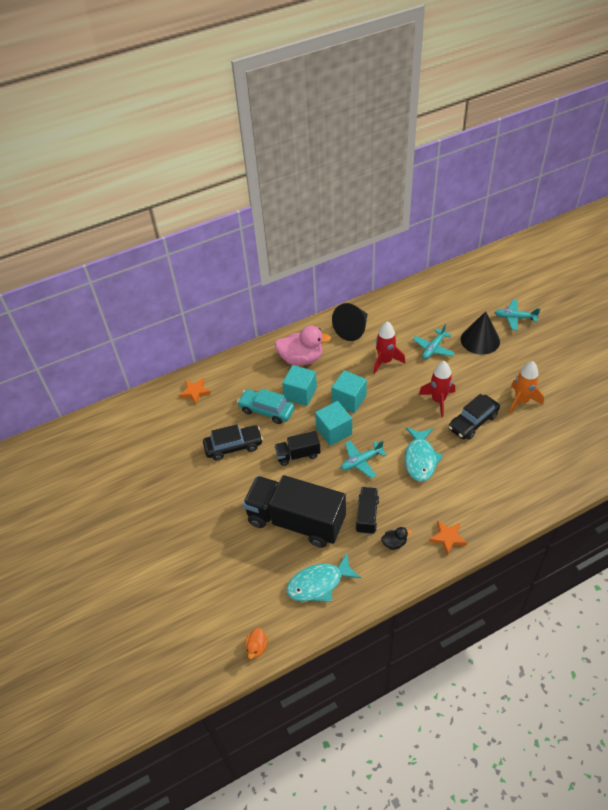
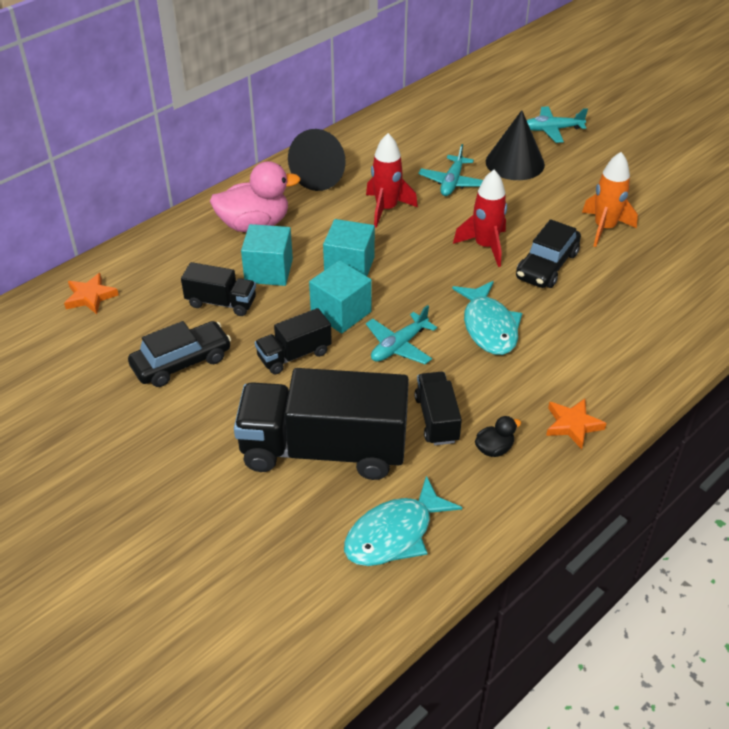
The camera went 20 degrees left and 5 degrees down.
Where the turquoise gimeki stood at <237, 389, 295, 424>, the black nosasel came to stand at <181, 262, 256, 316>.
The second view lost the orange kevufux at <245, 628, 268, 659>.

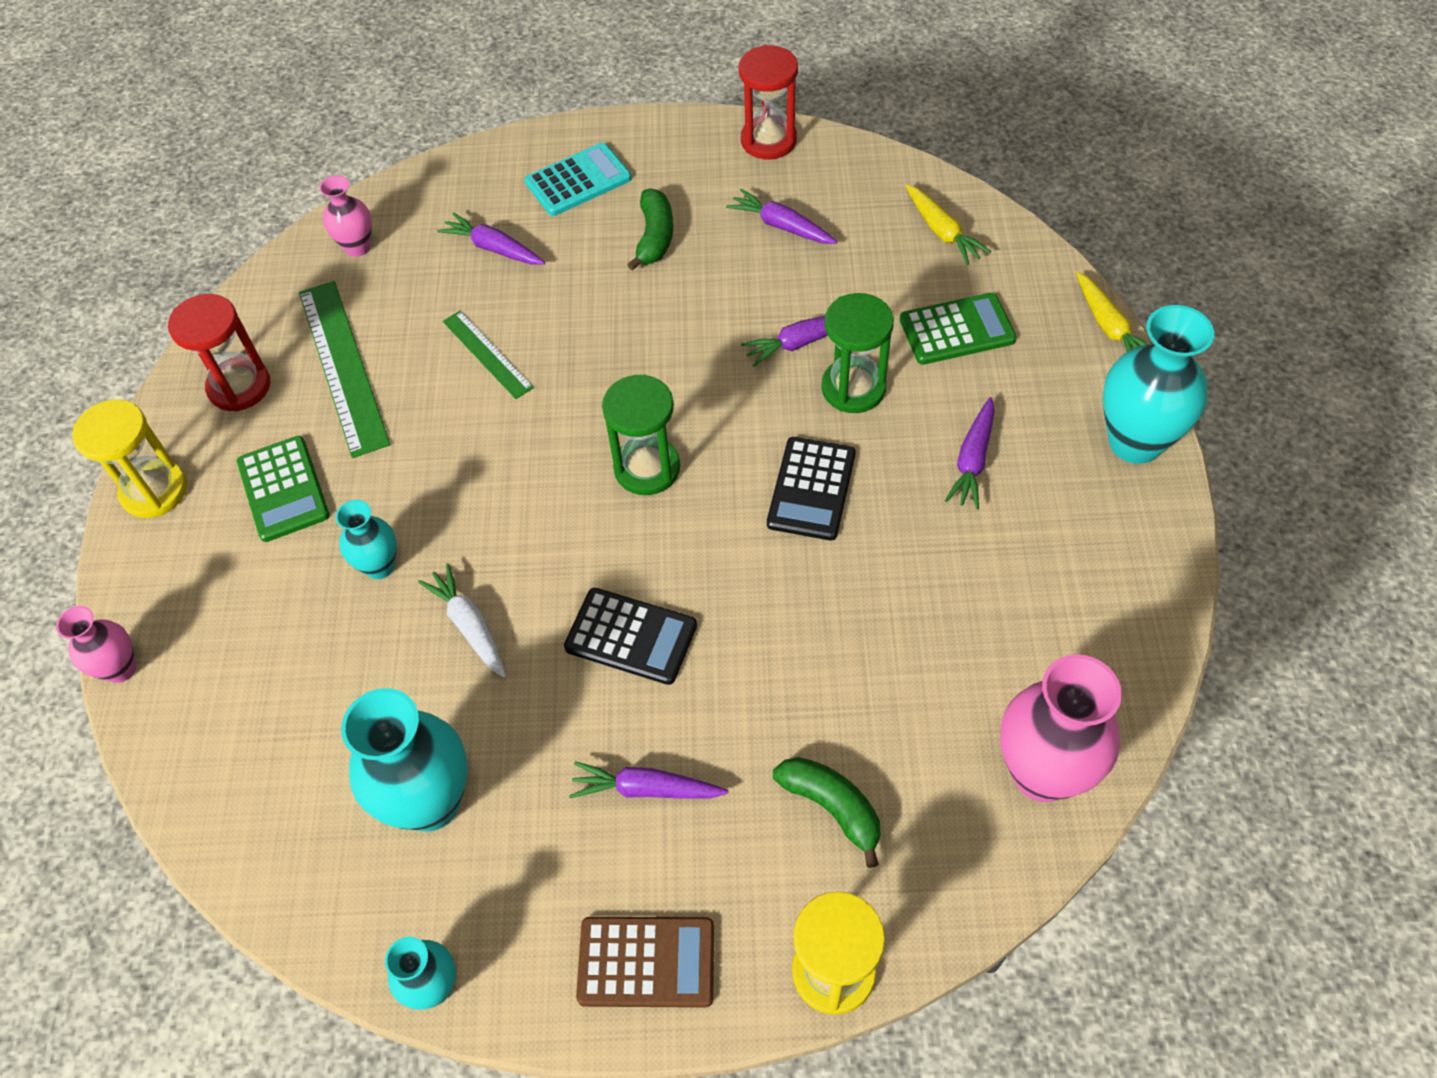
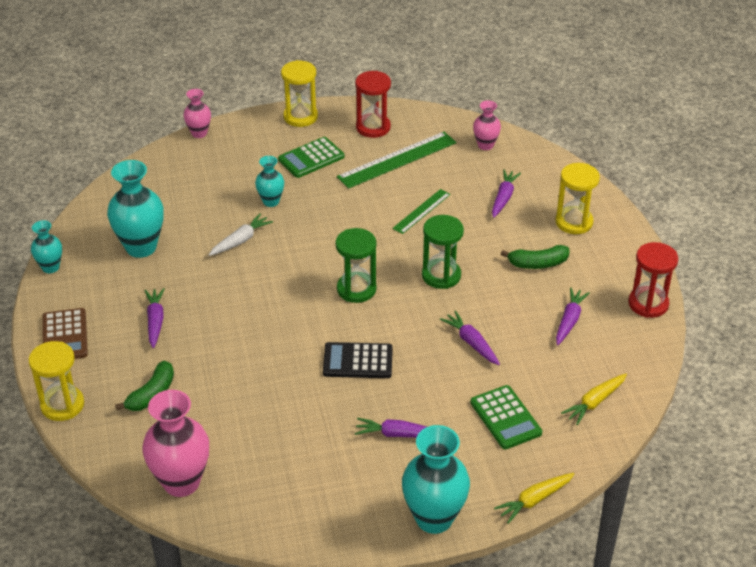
The camera went 75 degrees right and 15 degrees down.
Where the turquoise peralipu stood at <525, 143, 631, 216>, the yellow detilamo came to stand at <555, 163, 600, 234>.
The second view lost the black peralipu at <564, 588, 697, 685>.
The green detilamo ended up elsewhere, having gone from <821, 293, 894, 413> to <422, 215, 464, 289>.

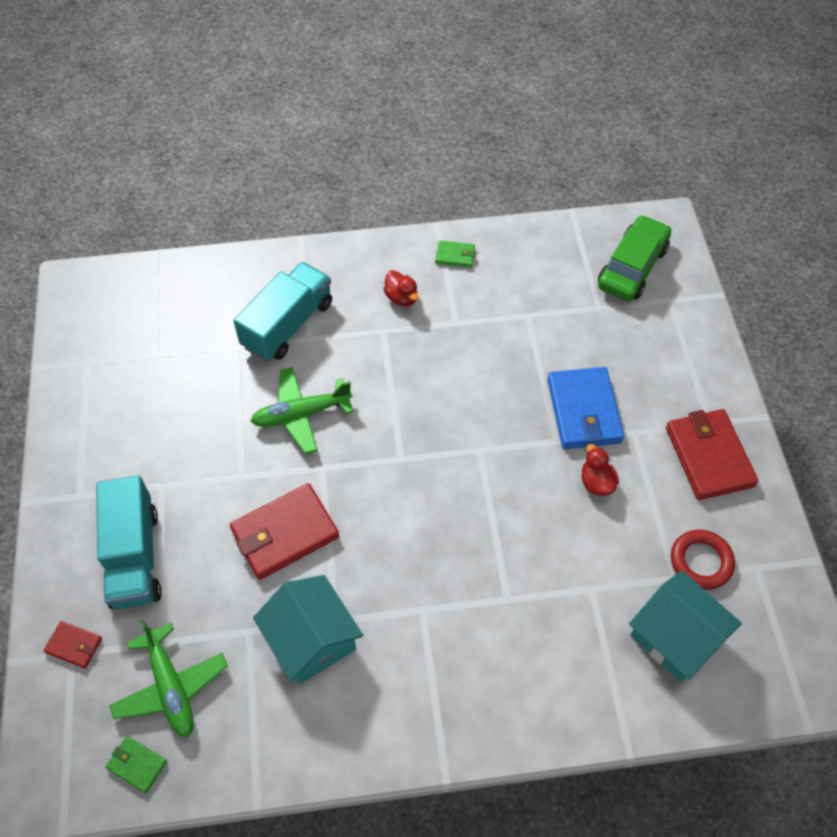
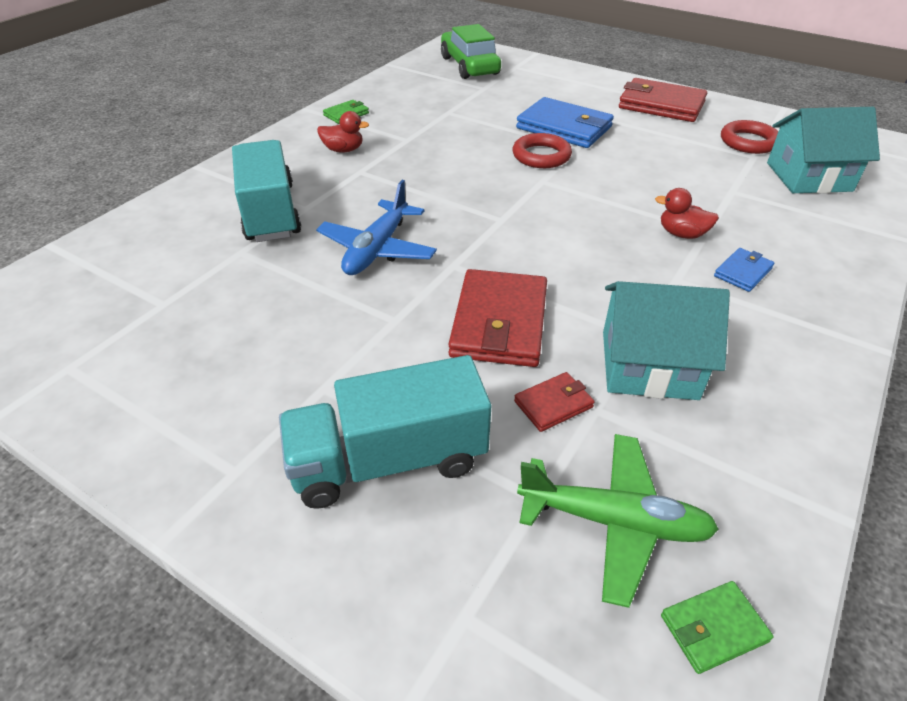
The camera went 50 degrees left and 15 degrees down.
The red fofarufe ended up elsewhere, having gone from <44, 621, 102, 668> to <514, 372, 595, 432>.
The turquoise nosasel at <96, 476, 162, 609> ended up facing another way, 135 degrees clockwise from before.
What was the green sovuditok at <251, 367, 353, 454> turned into the blue sovuditok at <316, 180, 437, 275>.
The red kevufux ended up elsewhere, having gone from <581, 444, 619, 496> to <655, 188, 719, 239>.
The second view gained the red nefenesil at <513, 133, 572, 168>.
The second view gained the blue fofarufe at <714, 248, 774, 292>.

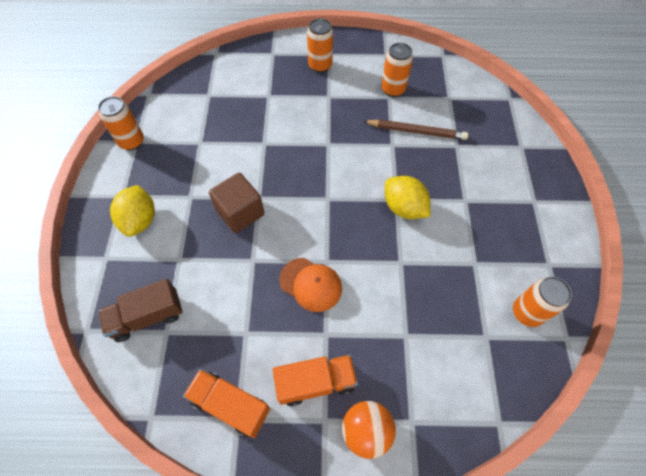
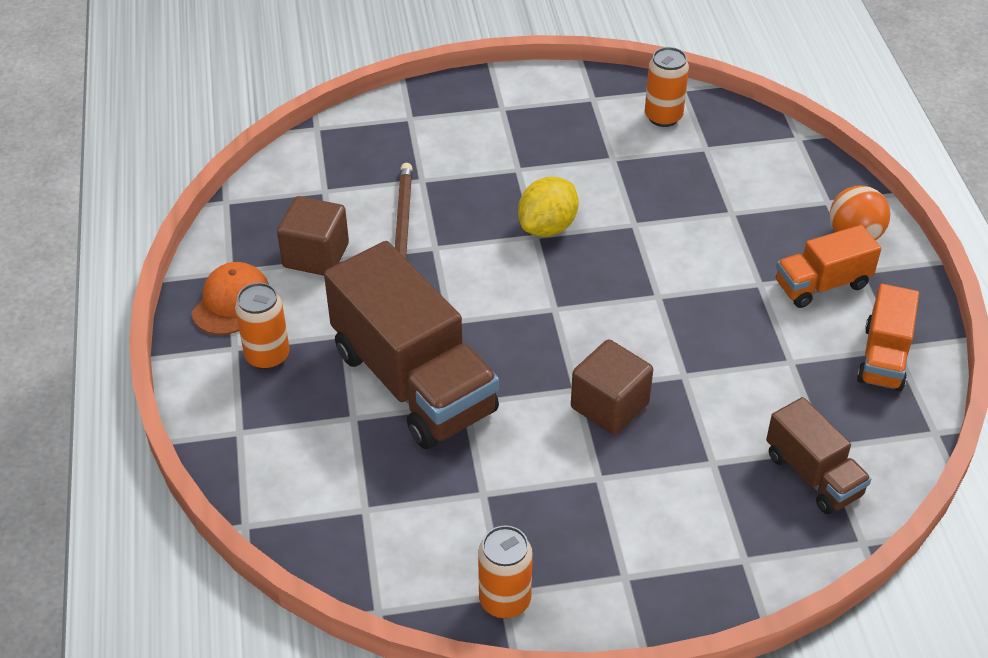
The camera went 100 degrees left and 15 degrees down.
The second view lost the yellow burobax at <110, 185, 155, 237>.
The orange nosasel at <273, 355, 358, 406> ended up facing another way, 90 degrees counterclockwise from before.
The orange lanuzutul ended up elsewhere, having gone from <279, 258, 342, 312> to <192, 262, 269, 335>.
Where the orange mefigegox stood at <381, 43, 413, 97>, the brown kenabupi came to stand at <277, 196, 349, 276>.
The second view gained the brown nosasel at <324, 241, 499, 450>.

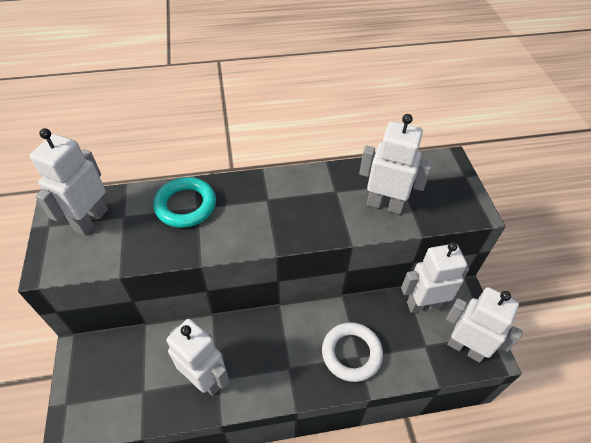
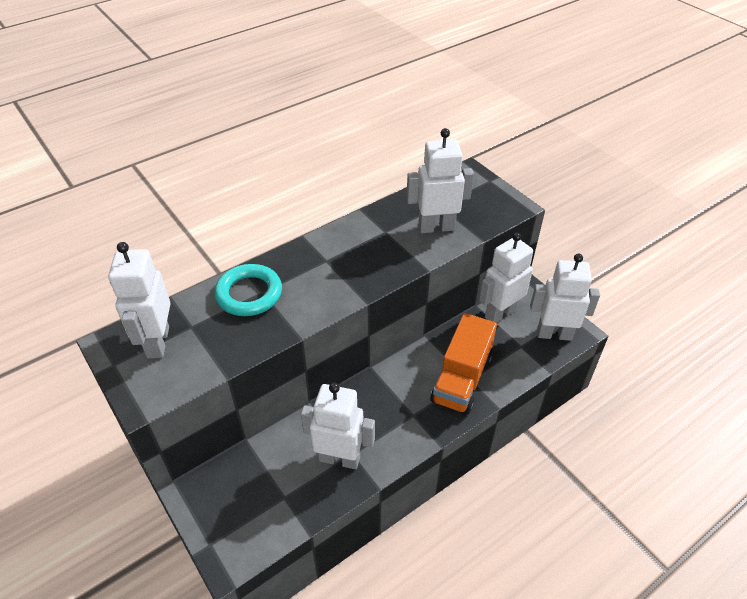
The camera went 25 degrees left and 5 degrees down.
Where the white nefenesil stood at <322, 322, 383, 382>, the orange nosasel came to stand at <430, 313, 497, 414>.

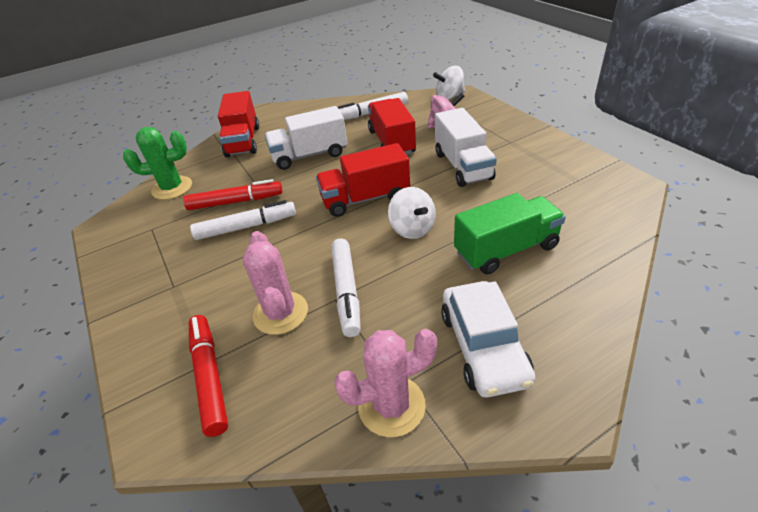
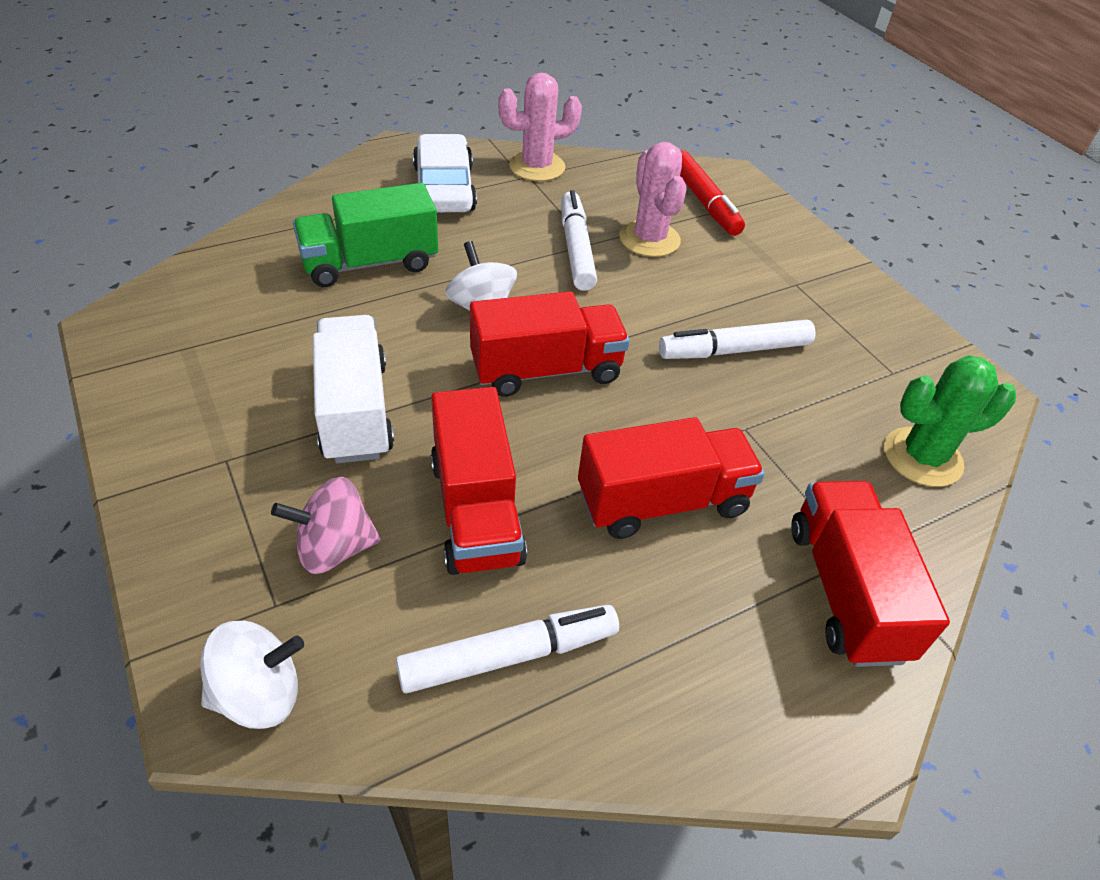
The camera went 175 degrees right and 5 degrees up.
The second view lost the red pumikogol at <183, 179, 283, 210>.
What was the white nosasel at <265, 106, 347, 170> turned into the red nosasel at <578, 417, 765, 539>.

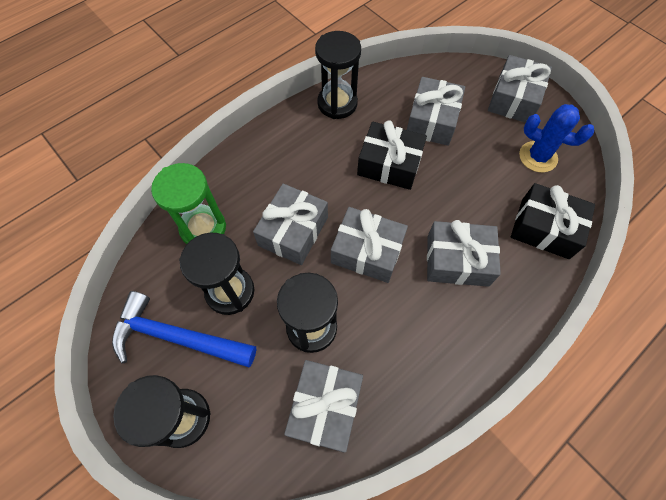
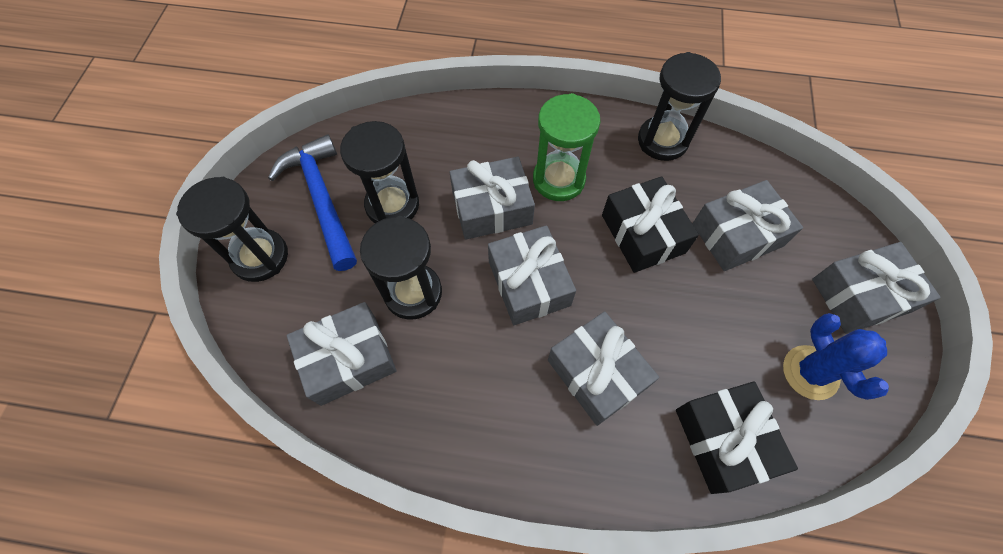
The camera went 50 degrees right and 0 degrees up.
The green detilamo ended up elsewhere, having gone from <151, 163, 226, 244> to <533, 93, 600, 201>.

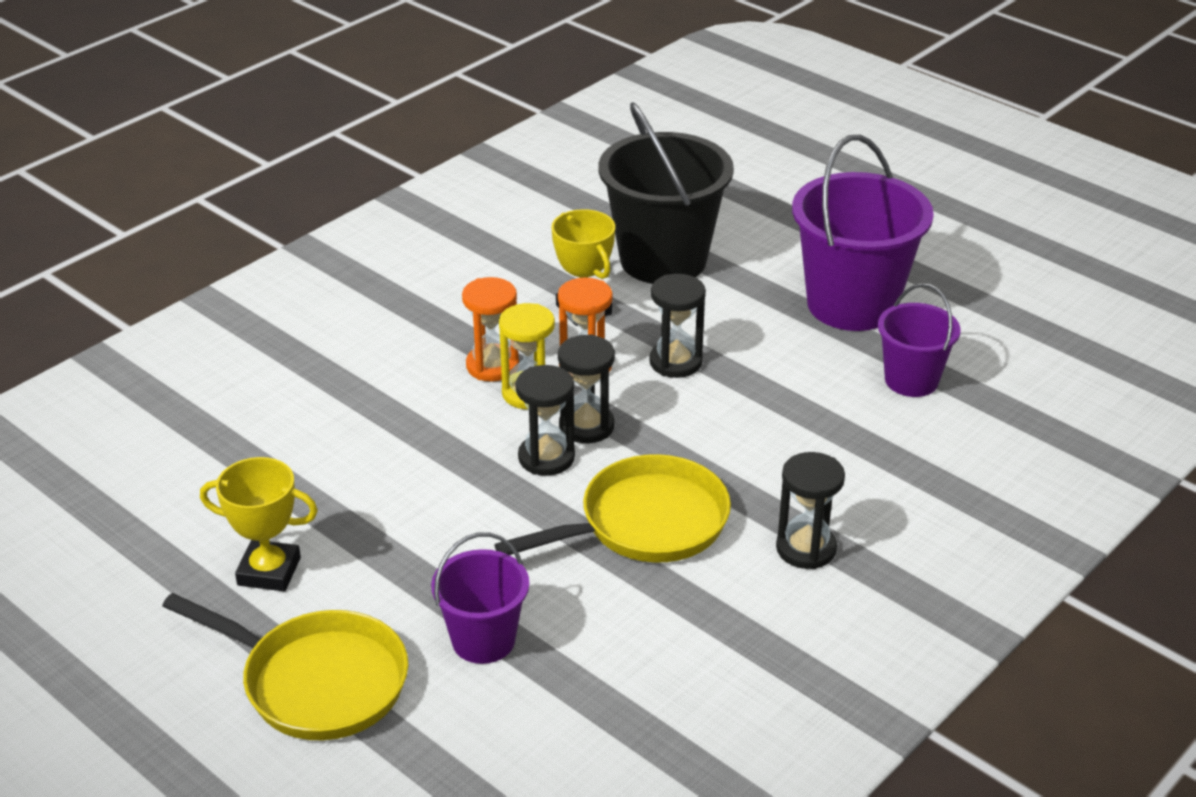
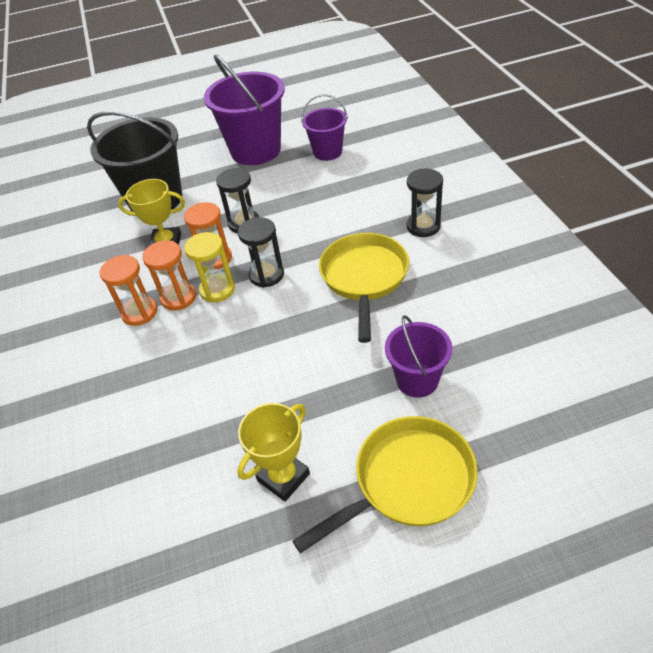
The camera went 55 degrees left and 10 degrees up.
The second view lost the black detilamo at <516, 365, 575, 476>.
The second view gained the orange detilamo at <99, 255, 157, 326>.

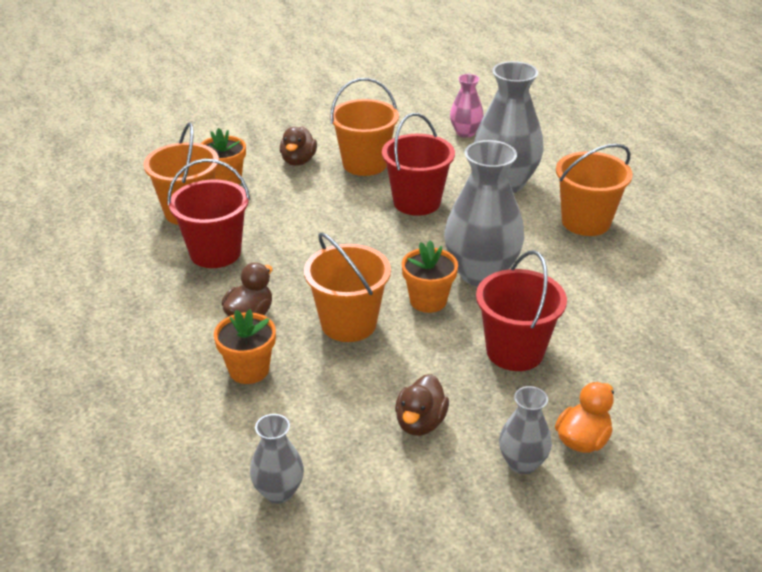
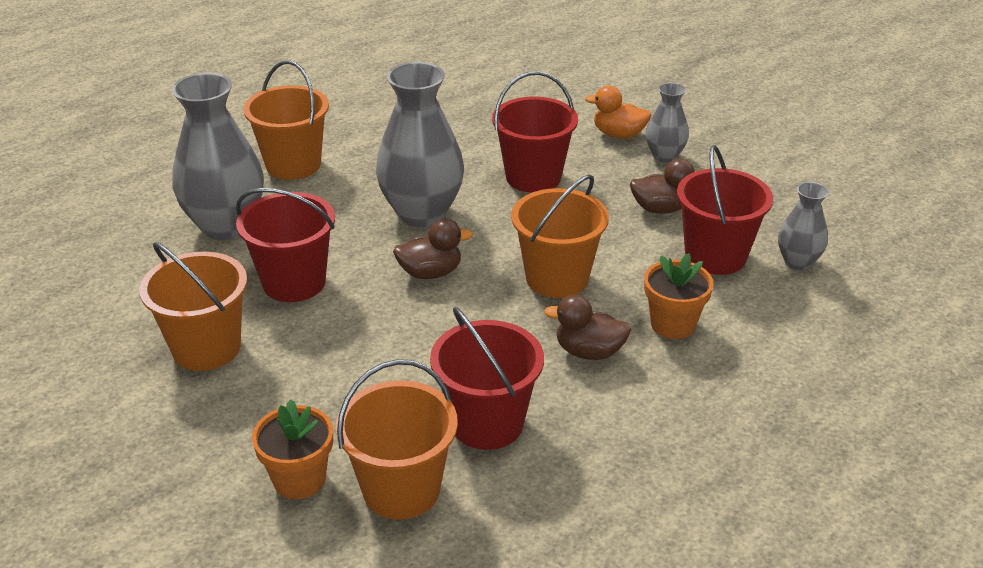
The camera went 110 degrees left and 0 degrees up.
The brown kevufux ended up elsewhere, having gone from <280, 127, 317, 166> to <393, 219, 473, 279>.
The second view lost the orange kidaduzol at <402, 240, 458, 313>.
The second view lost the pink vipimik at <450, 74, 484, 138>.
The second view gained the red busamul at <677, 145, 773, 275>.

